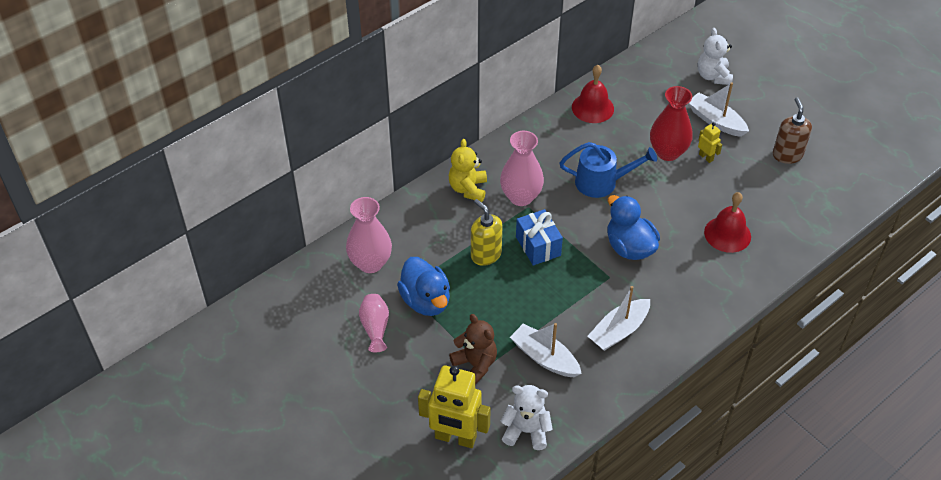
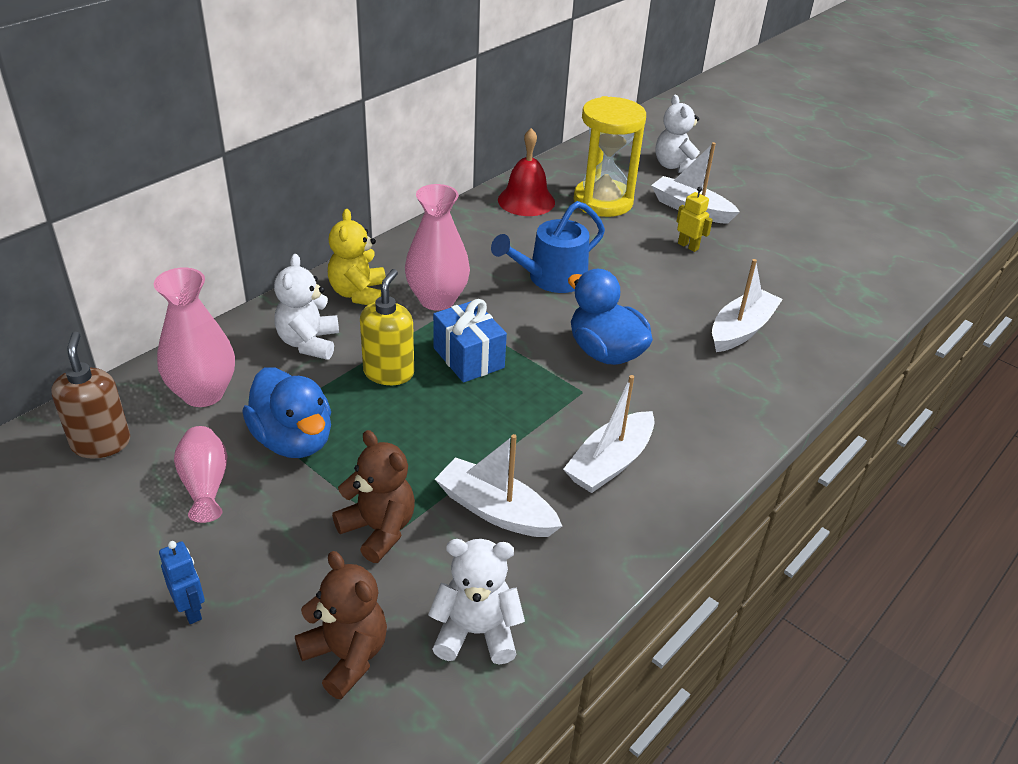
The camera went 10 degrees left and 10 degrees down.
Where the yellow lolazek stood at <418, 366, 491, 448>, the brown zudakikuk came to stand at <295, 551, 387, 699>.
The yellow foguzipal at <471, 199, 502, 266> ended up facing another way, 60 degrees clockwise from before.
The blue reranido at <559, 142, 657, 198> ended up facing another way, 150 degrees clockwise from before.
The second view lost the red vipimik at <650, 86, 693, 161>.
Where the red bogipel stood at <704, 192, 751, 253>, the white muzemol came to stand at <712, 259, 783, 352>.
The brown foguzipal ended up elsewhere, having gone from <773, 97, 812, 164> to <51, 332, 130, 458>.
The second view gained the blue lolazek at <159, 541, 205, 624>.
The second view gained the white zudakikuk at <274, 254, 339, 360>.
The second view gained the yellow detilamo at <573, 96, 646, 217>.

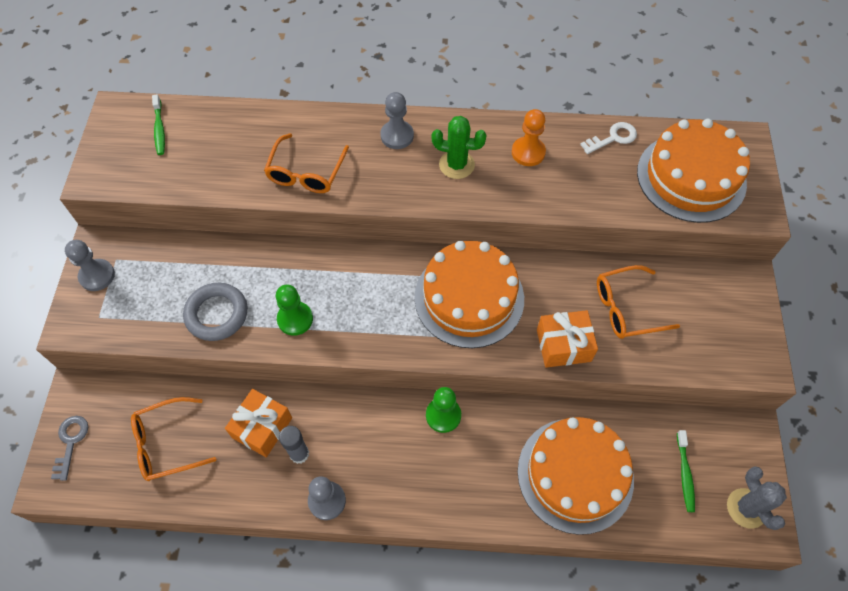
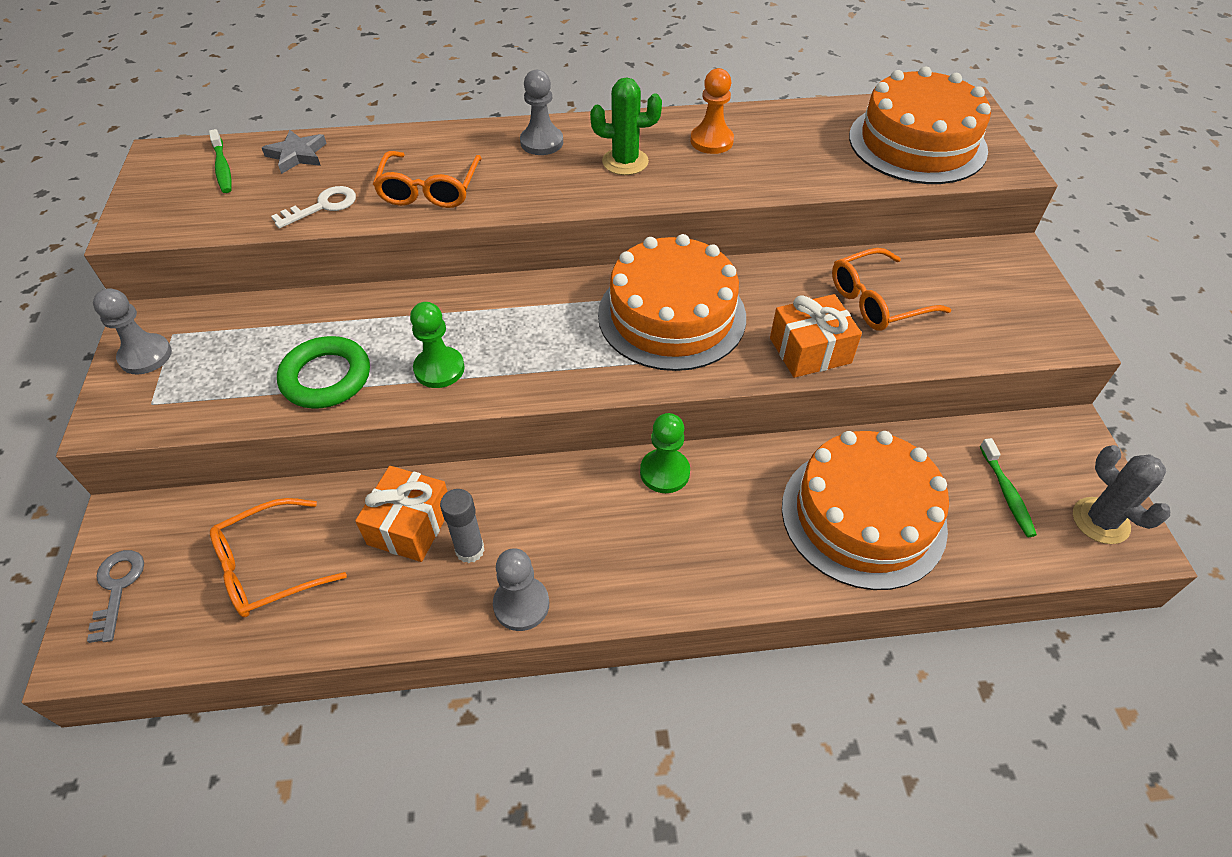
The camera went 10 degrees left and 10 degrees down.
What was the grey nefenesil at <183, 283, 247, 341> turned into the green nefenesil at <277, 336, 370, 409>.
The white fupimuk ended up elsewhere, having gone from <580, 122, 637, 154> to <271, 186, 356, 229>.
The second view gained the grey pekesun at <262, 130, 327, 174>.

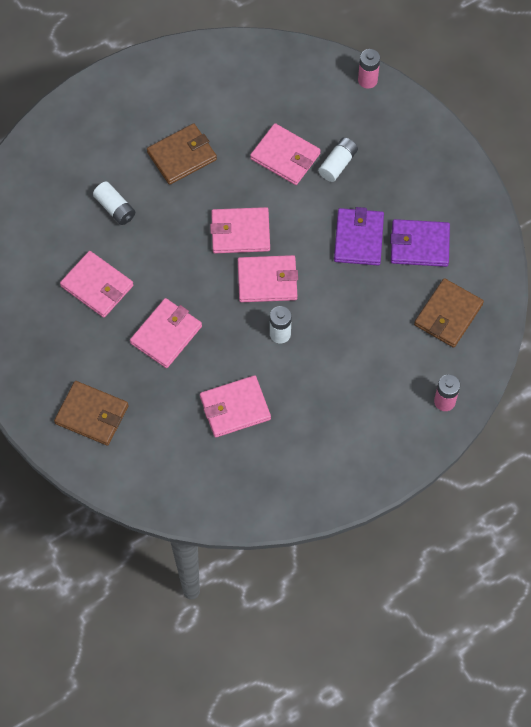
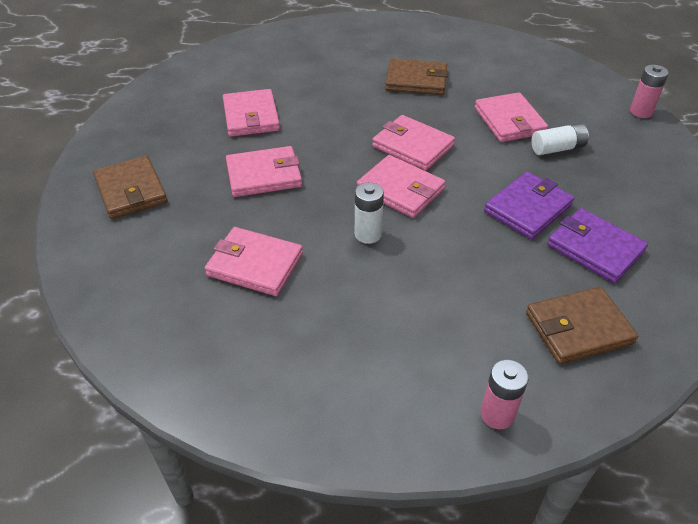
The camera went 40 degrees right and 20 degrees down.
The second view lost the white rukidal at <93, 182, 135, 225>.

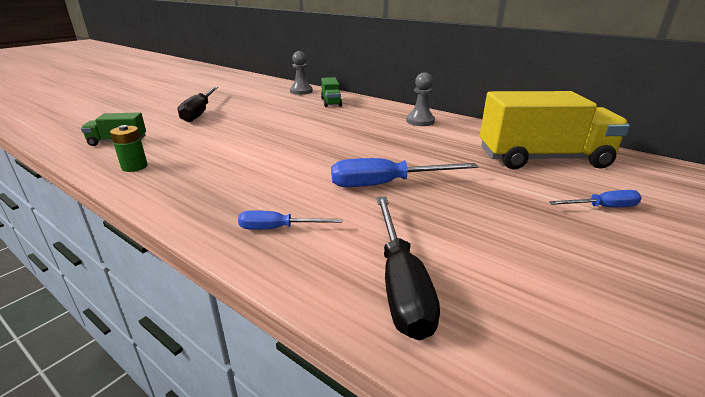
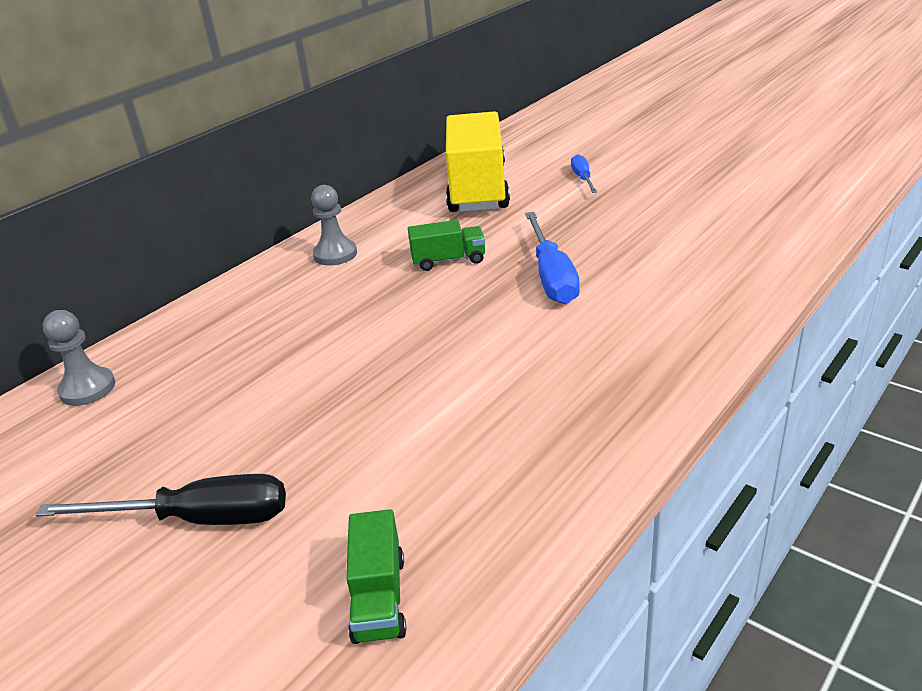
The camera went 85 degrees left and 5 degrees up.
The second view lost the green rukidal at <110, 125, 148, 172>.
The second view lost the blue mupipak at <238, 210, 342, 229>.
The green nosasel ended up elsewhere, having gone from <321, 77, 342, 107> to <408, 220, 485, 271>.
The second view lost the black mupipak at <376, 197, 440, 340>.

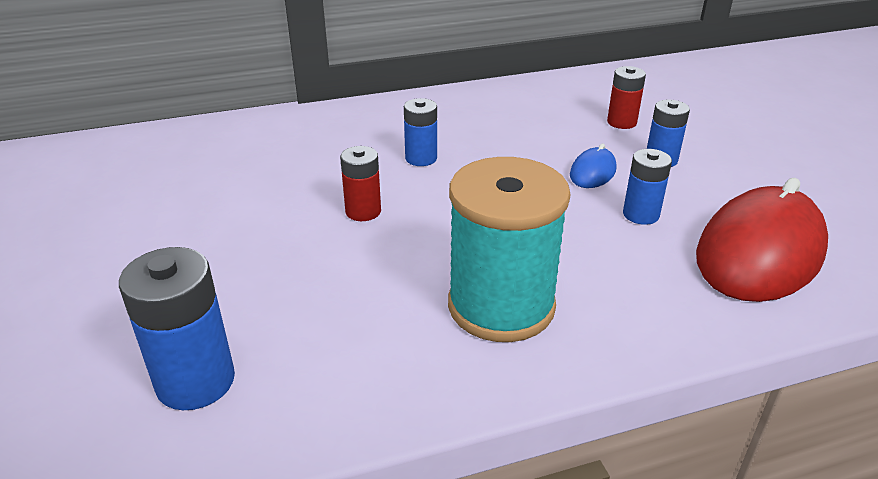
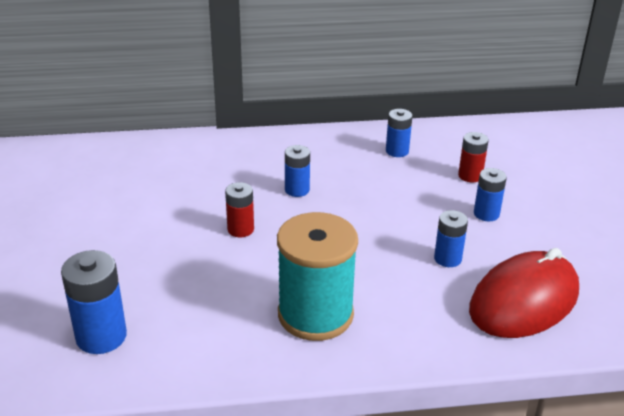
The camera went 10 degrees right and 0 degrees up.
The second view lost the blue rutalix at <570, 144, 616, 188>.
The second view gained the blue rukidal at <386, 109, 412, 157>.

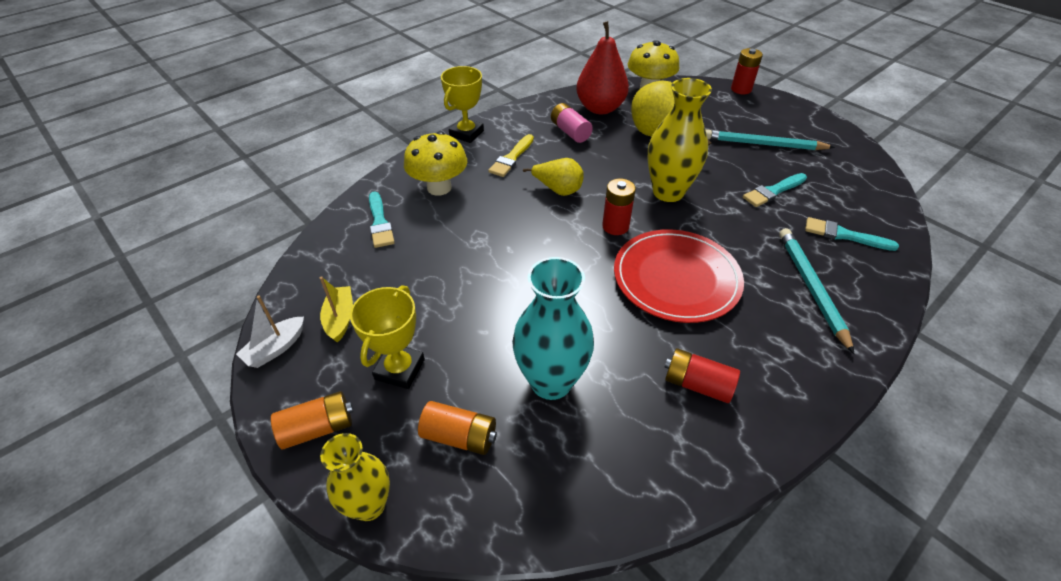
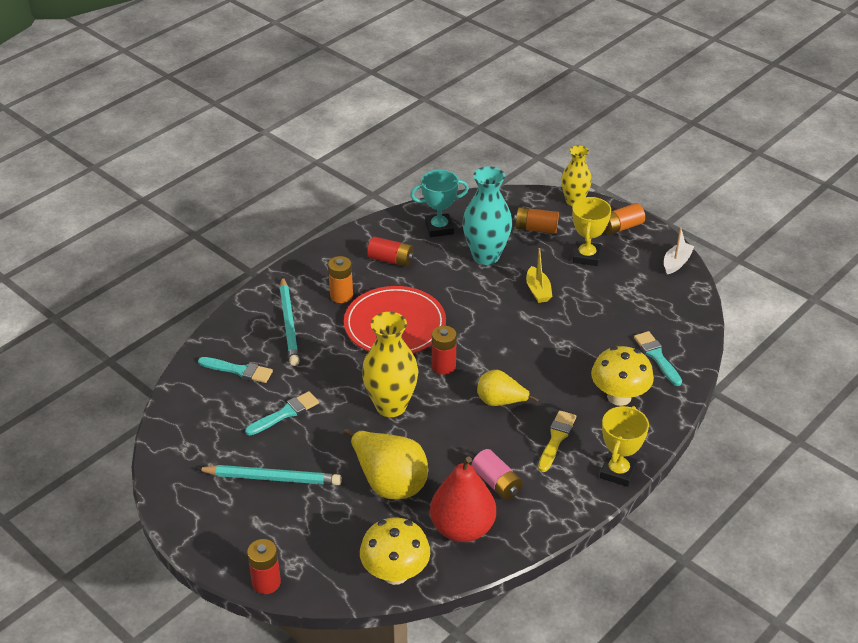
The camera went 175 degrees right and 5 degrees down.
The yellow muzemol ended up elsewhere, having gone from <320, 277, 353, 343> to <526, 248, 553, 303>.
The second view gained the orange rukidal at <328, 256, 353, 303>.
The second view gained the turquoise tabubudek at <410, 170, 469, 237>.

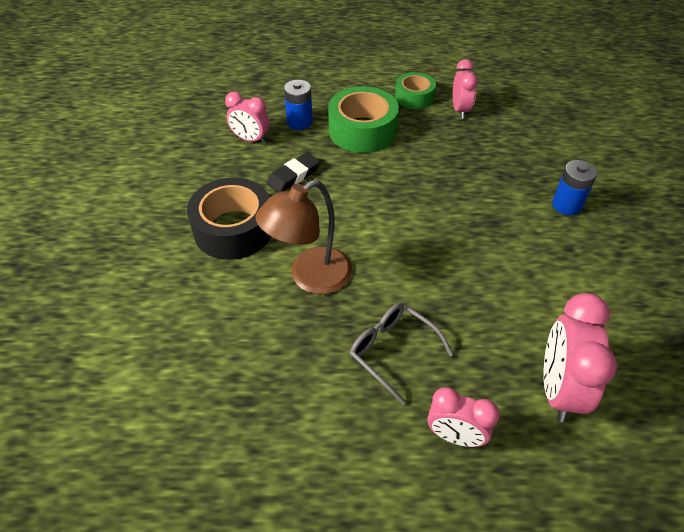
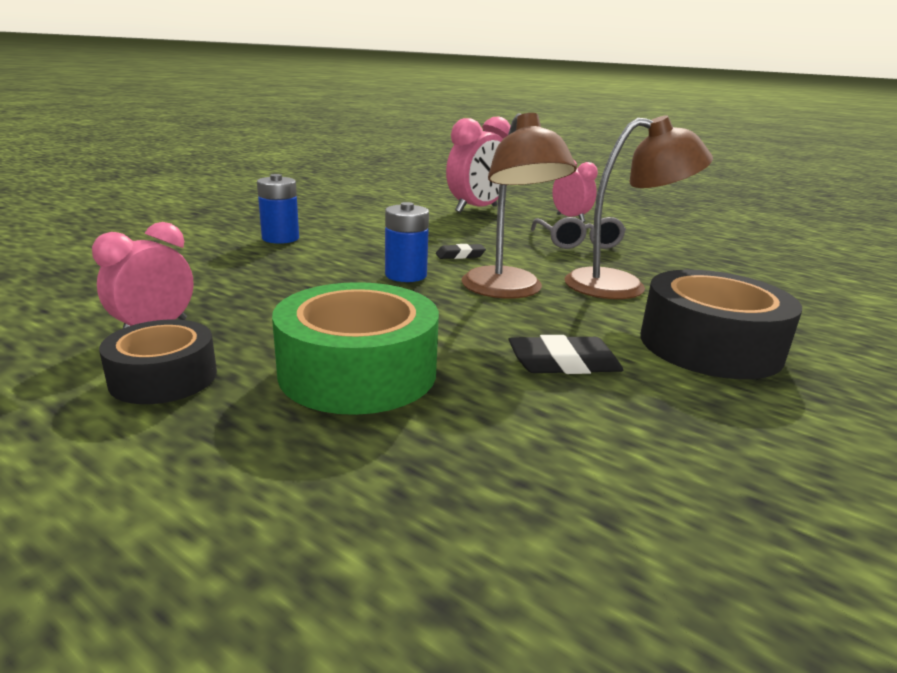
The camera went 145 degrees left and 25 degrees down.
The second view lost the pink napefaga at <225, 92, 269, 144>.
The blue rukidal ended up elsewhere, having gone from <284, 80, 313, 130> to <385, 202, 429, 282>.
What was the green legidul at <395, 72, 436, 109> turned into the black legidul at <99, 320, 217, 404>.
The second view gained the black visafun at <436, 244, 486, 259>.
The second view gained the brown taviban at <461, 113, 577, 299>.

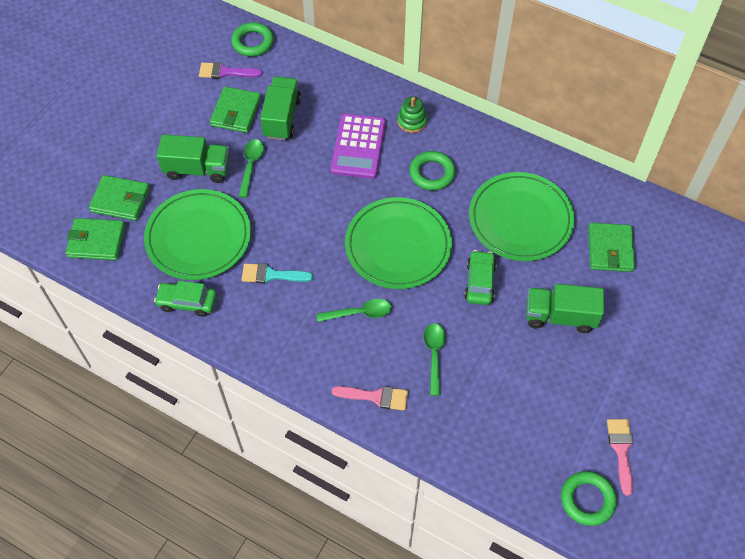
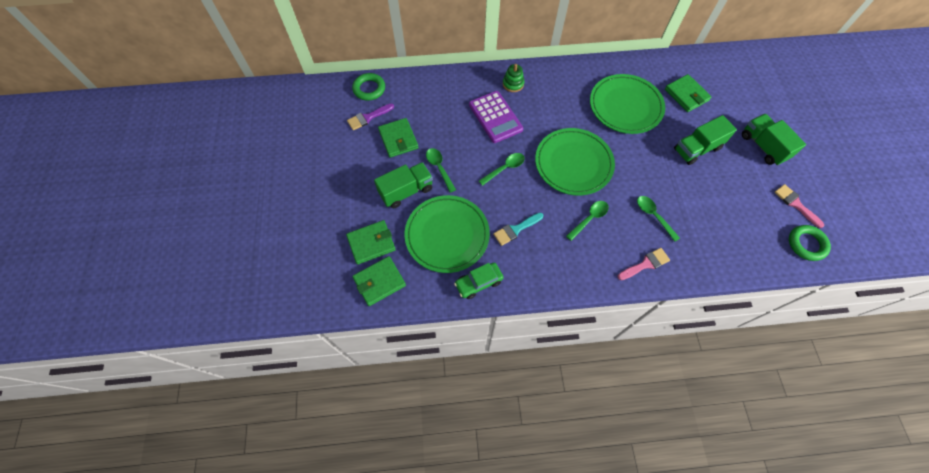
The camera went 35 degrees left and 5 degrees up.
The green nosasel ended up elsewhere, having gone from <260, 76, 301, 140> to <742, 114, 806, 165>.
The second view lost the green nefenesil at <409, 151, 456, 191>.
The second view lost the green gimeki at <464, 250, 496, 305>.
The second view gained the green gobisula at <479, 153, 525, 186>.

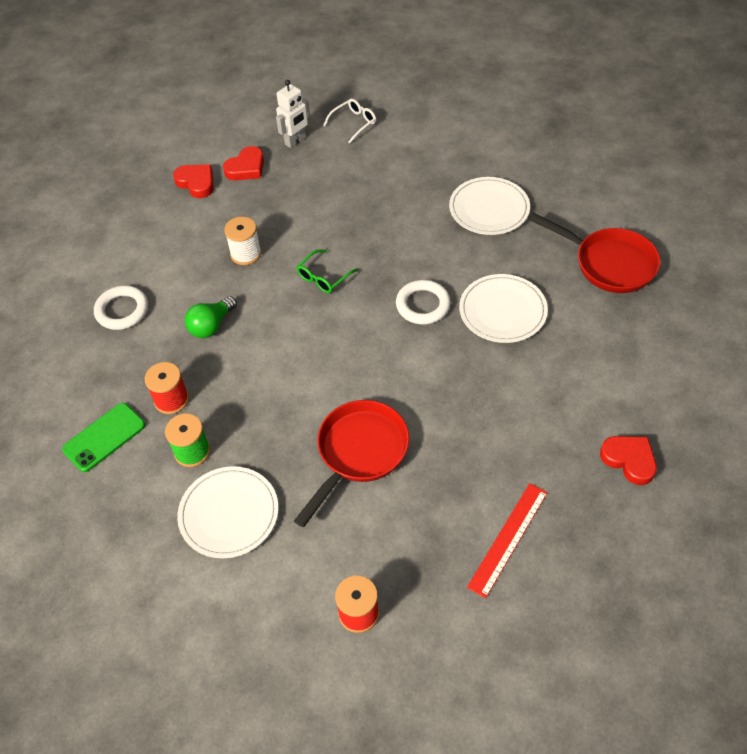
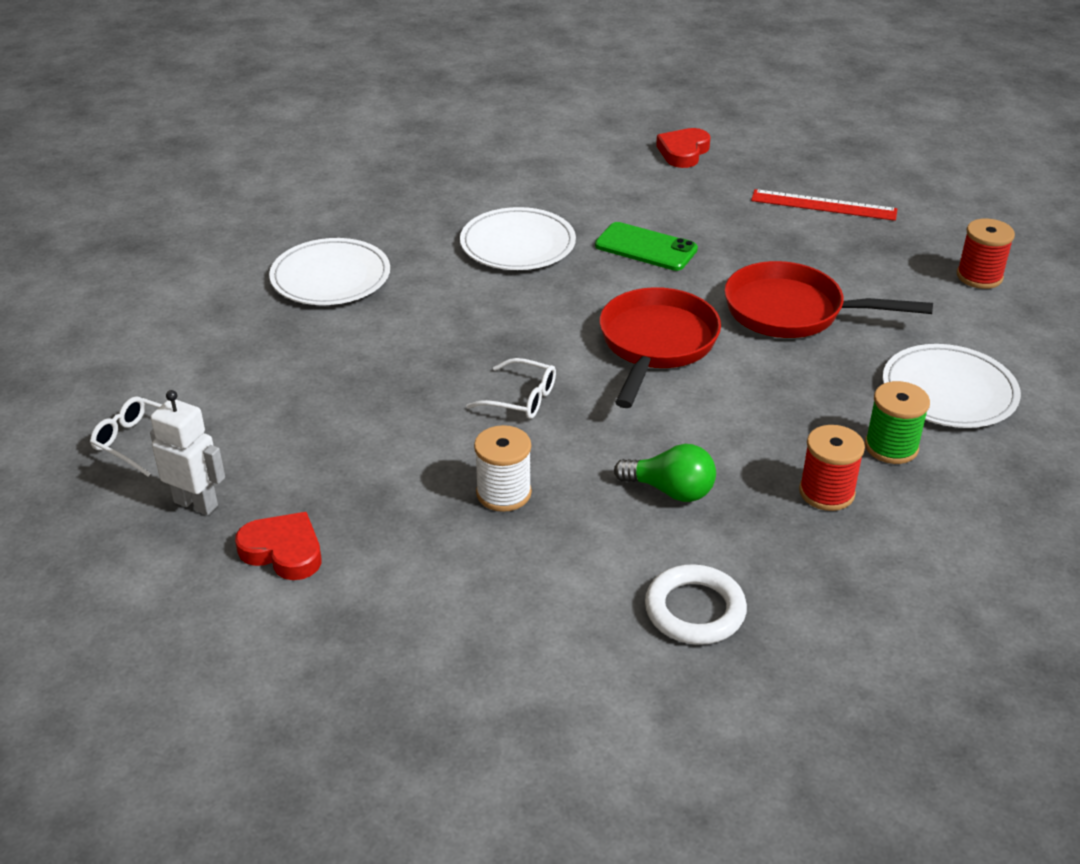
The camera went 110 degrees left and 15 degrees down.
The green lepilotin ended up elsewhere, having gone from <62, 403, 145, 472> to <595, 222, 698, 271>.
The second view lost the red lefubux at <173, 165, 214, 198>.
What was the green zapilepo at <297, 250, 358, 293> turned into the white zapilepo at <466, 358, 556, 419>.
The second view lost the white nefenesil at <396, 280, 451, 324>.
The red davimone ended up elsewhere, having gone from <529, 213, 661, 293> to <600, 287, 721, 408>.

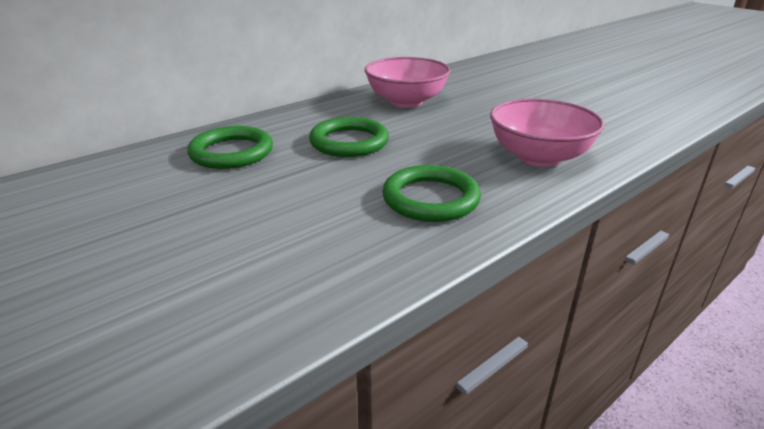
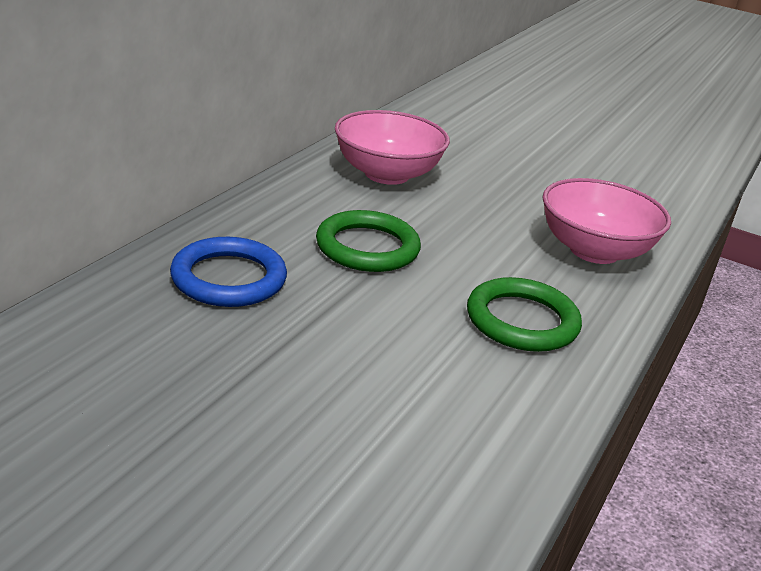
The camera went 25 degrees left and 0 degrees up.
What was the green nefenesil at <187, 126, 273, 169> turned into the blue nefenesil at <170, 237, 287, 307>.

